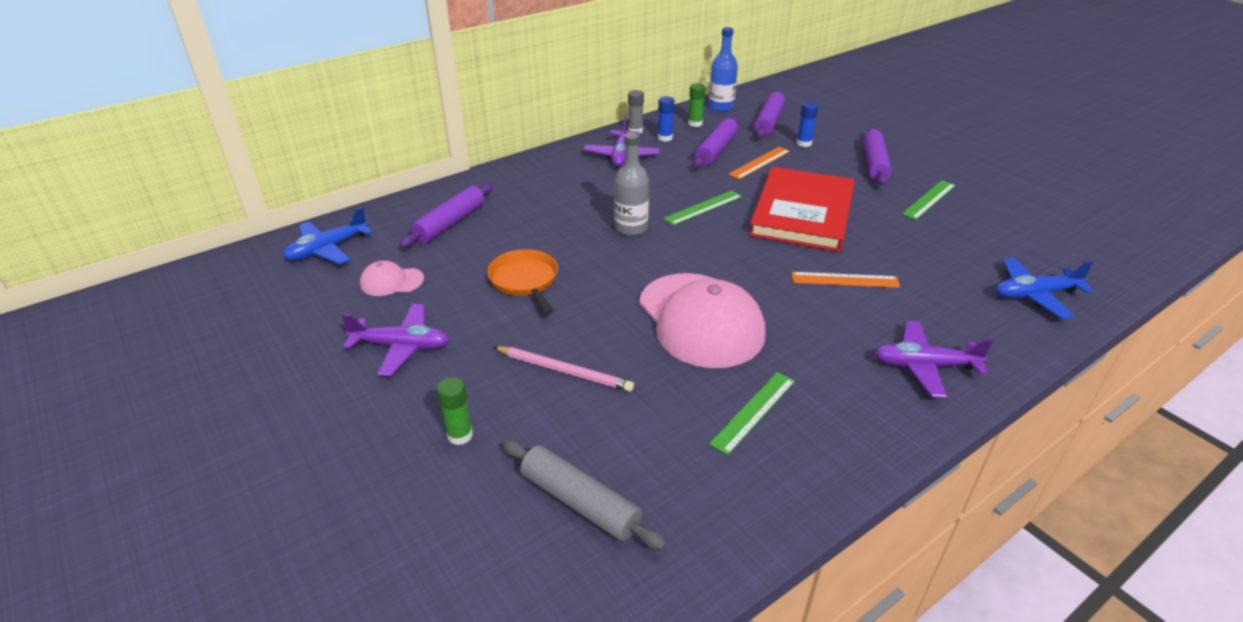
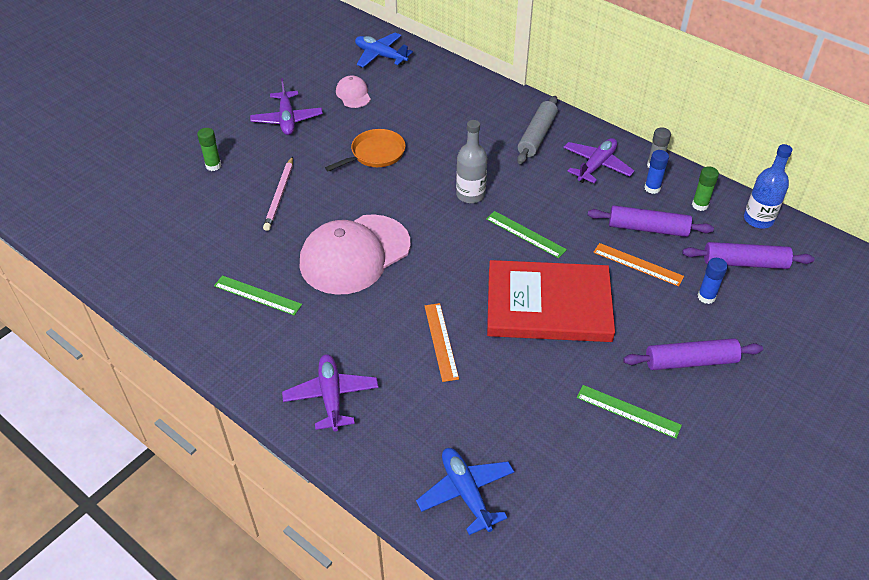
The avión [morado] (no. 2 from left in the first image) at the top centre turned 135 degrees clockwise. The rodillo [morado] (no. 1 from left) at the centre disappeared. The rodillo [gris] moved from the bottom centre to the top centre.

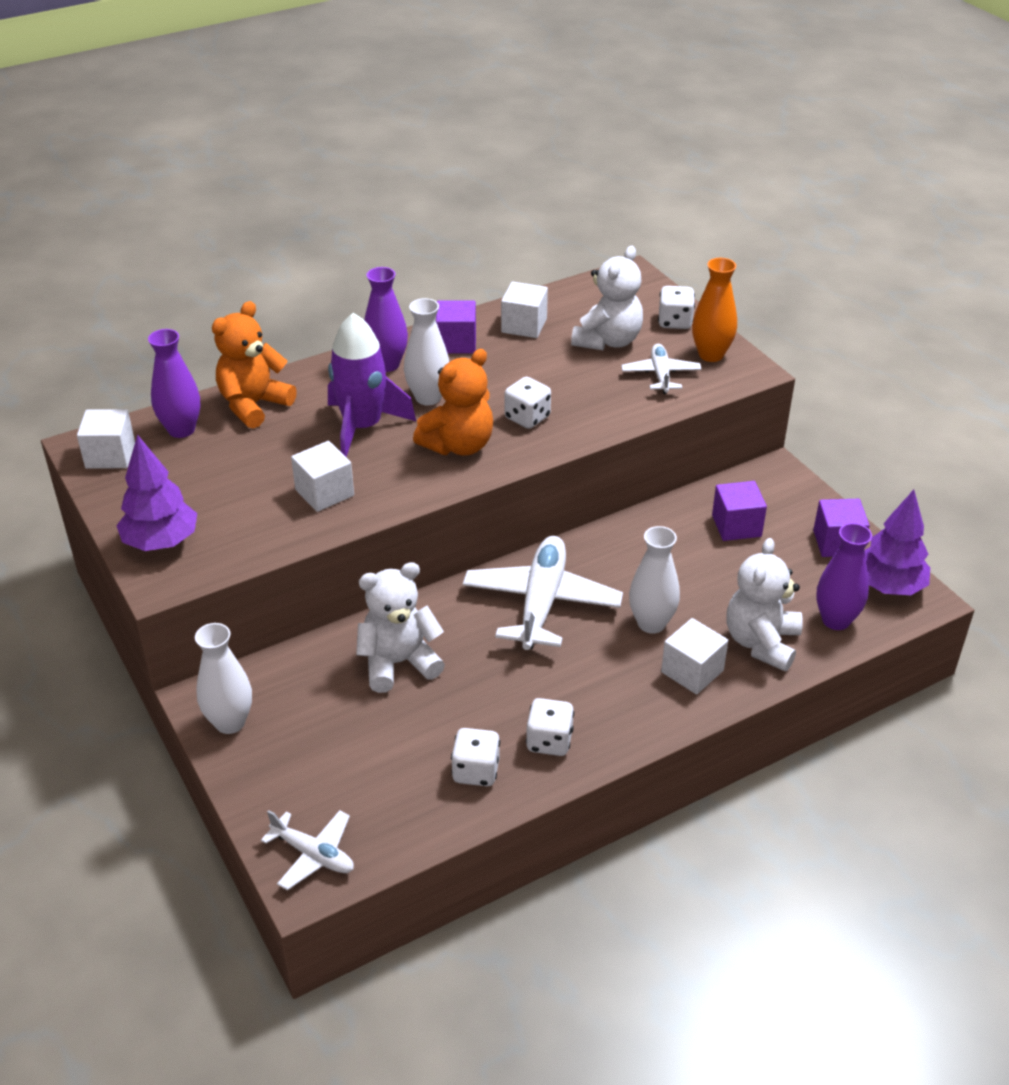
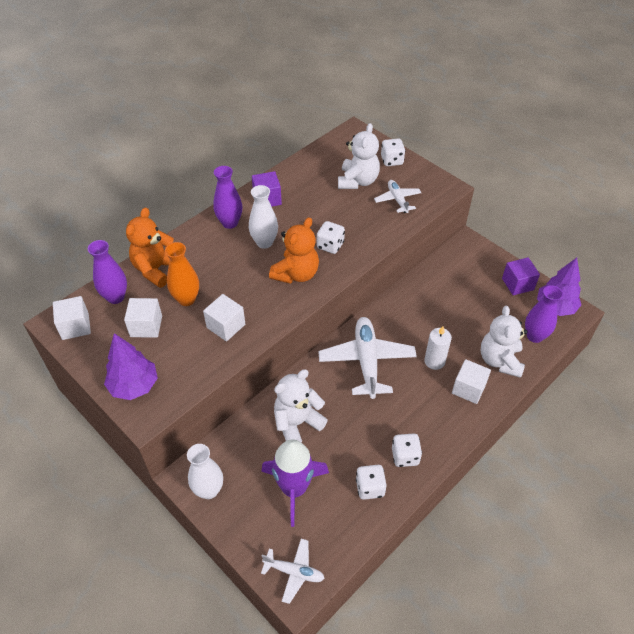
The florero [naranja] moved from the top right to the middle left. The cubo [blanco] (no. 3 from left in the first image) moved from the top centre to the middle left. The cohete [morado] moved from the centre to the bottom centre. The cubo [morado] (no. 2 from left) at the middle right disappeared. The florero [blanco] (no. 3 from left) at the centre was replaced by the vela [blanco] at the middle right.

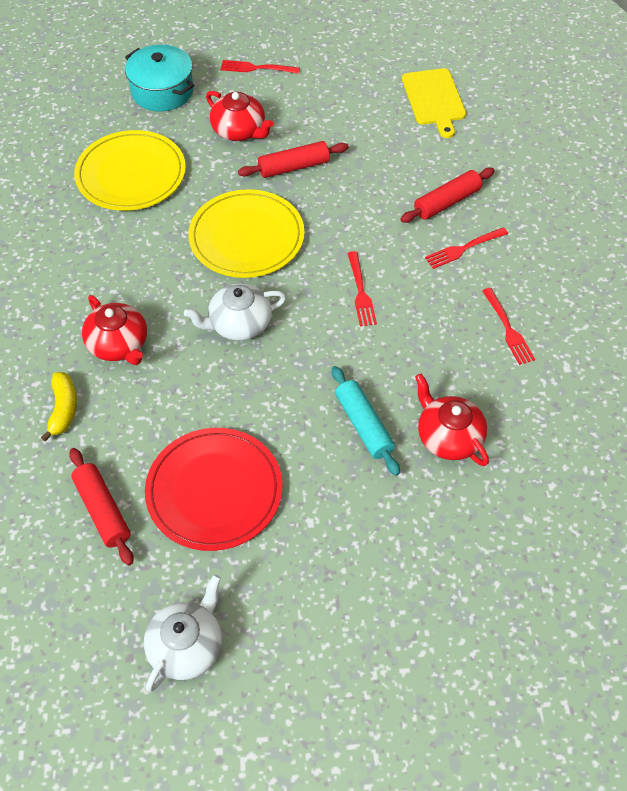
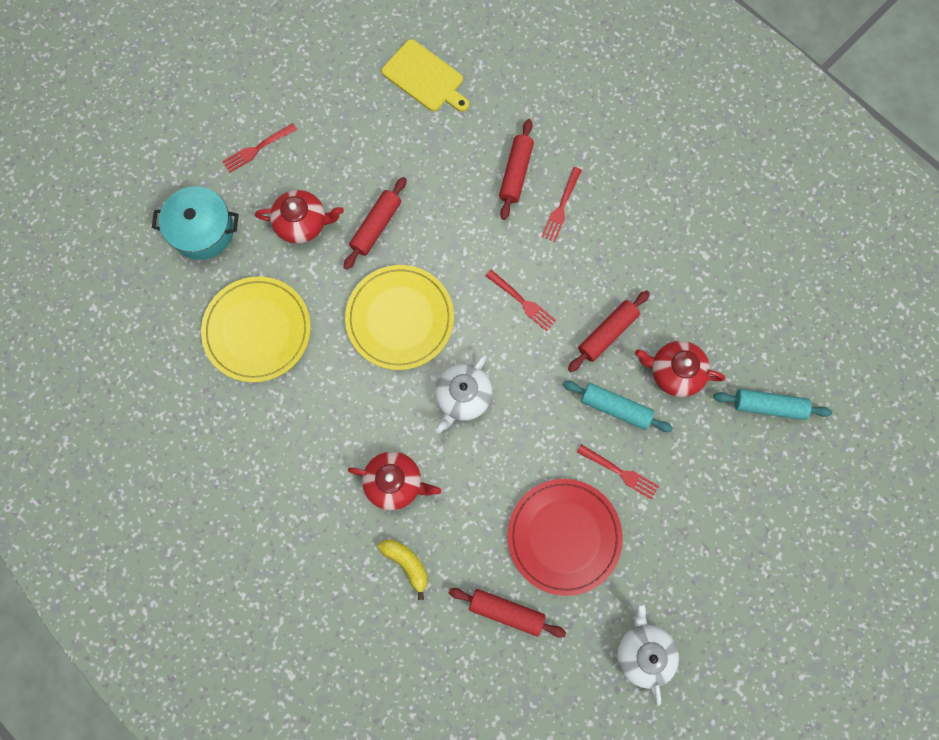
The tenedor [rojo] (no. 4 from left) moved from the middle right to the centre. The rodillo [rojo] (no. 4 from left) at the centre appeared. The rodillo [turquesa] (no. 2 from left) at the middle right appeared.

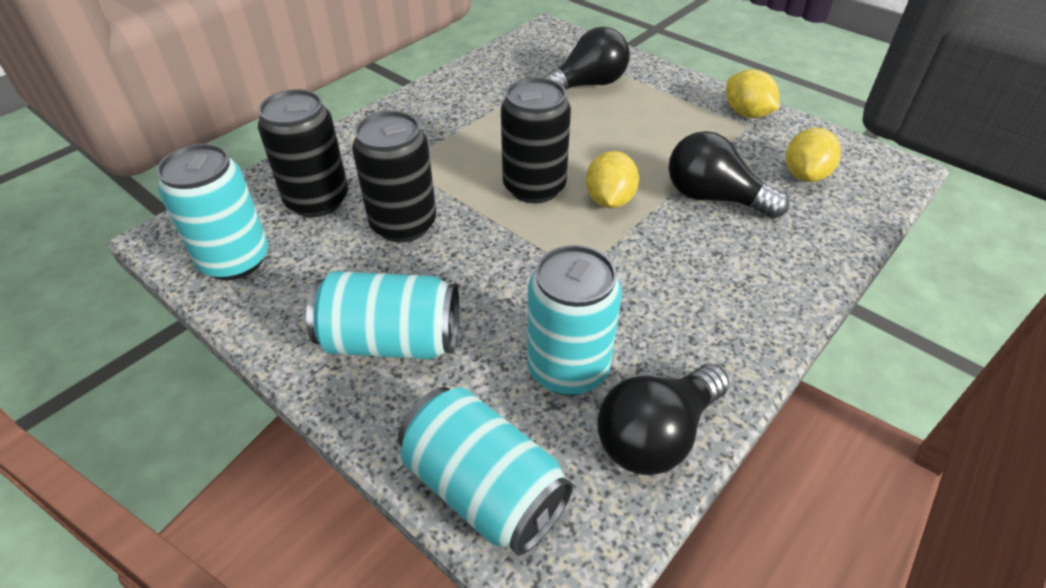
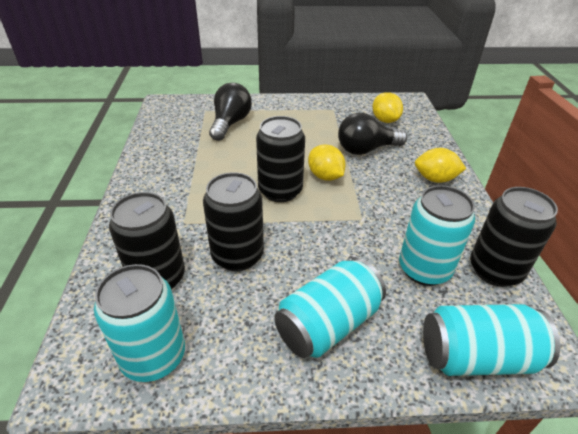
The limón [amarillo] (no. 2 from left in the first image) moved from the top right to the middle right. The bombilla [negro] (no. 2 from left) at the bottom centre was replaced by the lata [negro] (no. 4 from left) at the middle right.

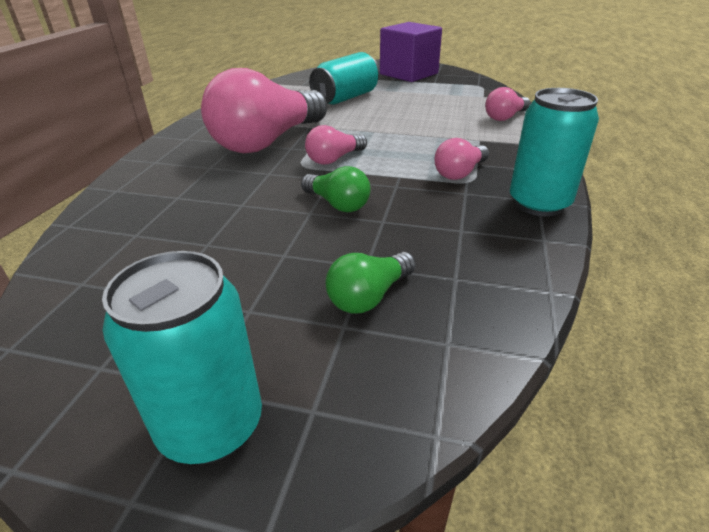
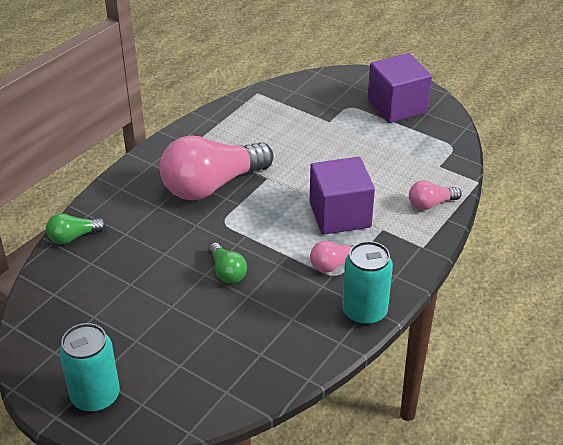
The lata [turquesa] (no. 2 from left) at the top centre disappeared. The bombilla [rosa] (no. 2 from left) at the top centre disappeared. The bombilla [verde] (no. 2 from left in the first image) moved from the centre to the middle left. The cubo [morado] (no. 1 from left) at the centre appeared.

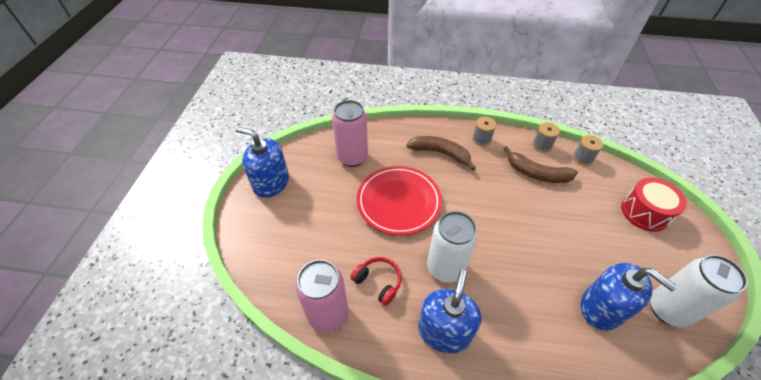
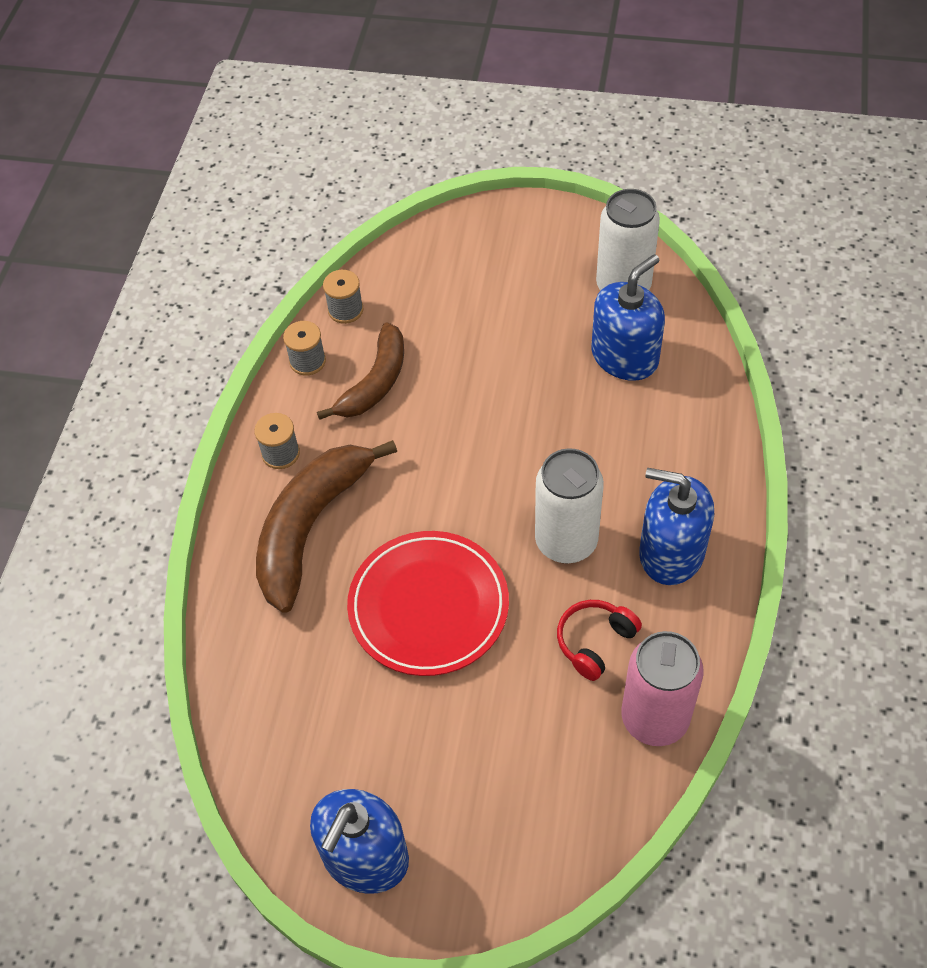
The lata [rosa] (no. 2 from left) at the centre disappeared. The plátano [marrón] (no. 1 from left) at the centre changed to 1.50 times the size. The tambor [rojo] at the middle right disappeared.

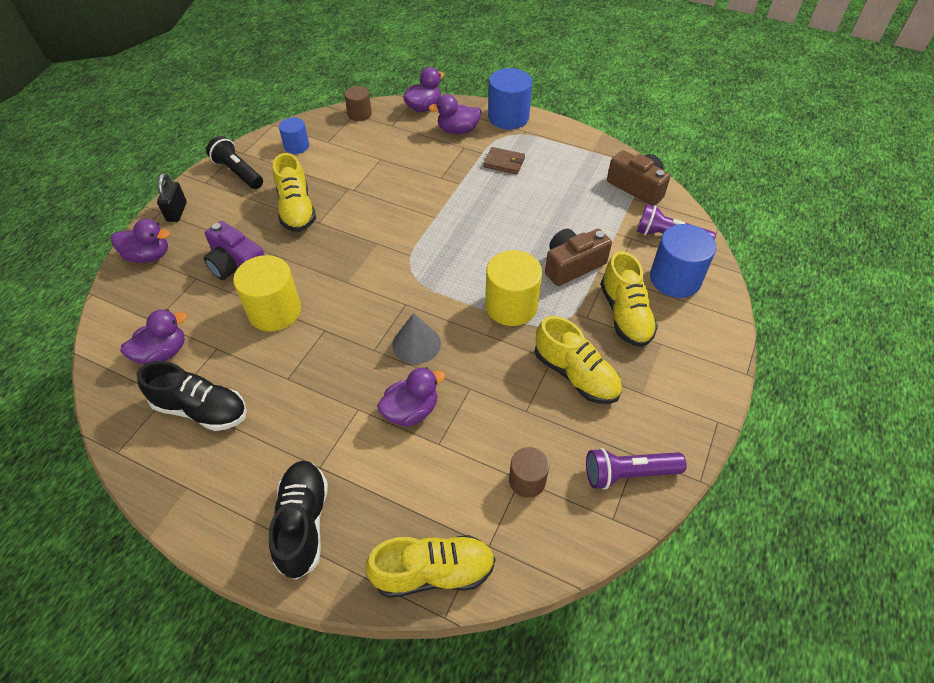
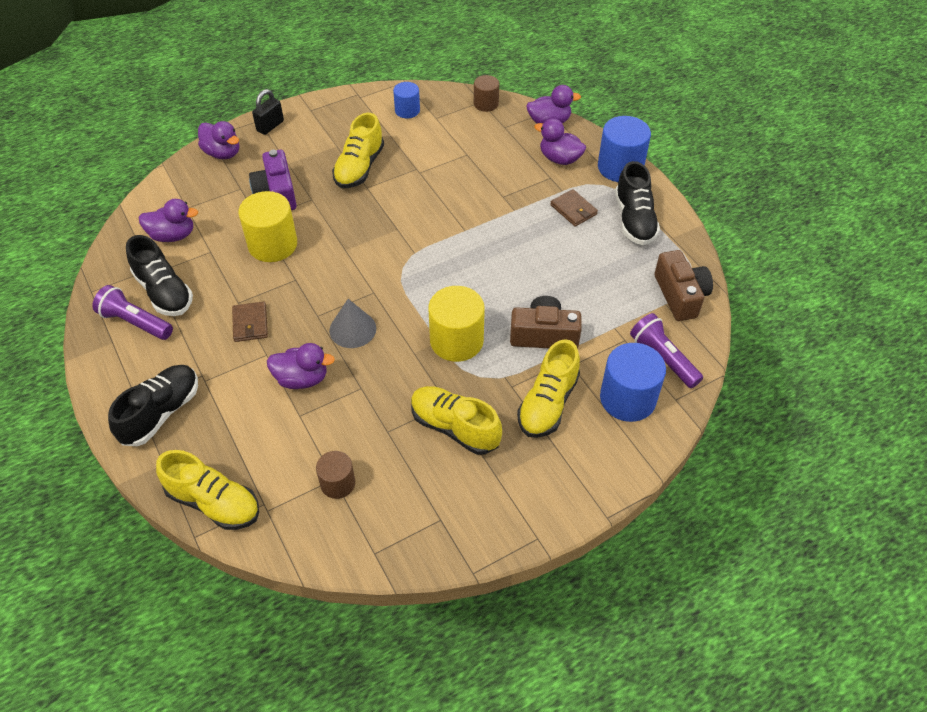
The lámpara de mano [negro] at the top left disappeared. The zapato [amarillo] (no. 3 from left) at the centre turned 135 degrees clockwise. The lámpara de mano [morado] (no. 1 from left) moved from the bottom right to the middle left. The zapato [negro] (no. 3 from left) at the top right appeared. The cartera [marrón] (no. 1 from left) at the middle left appeared.

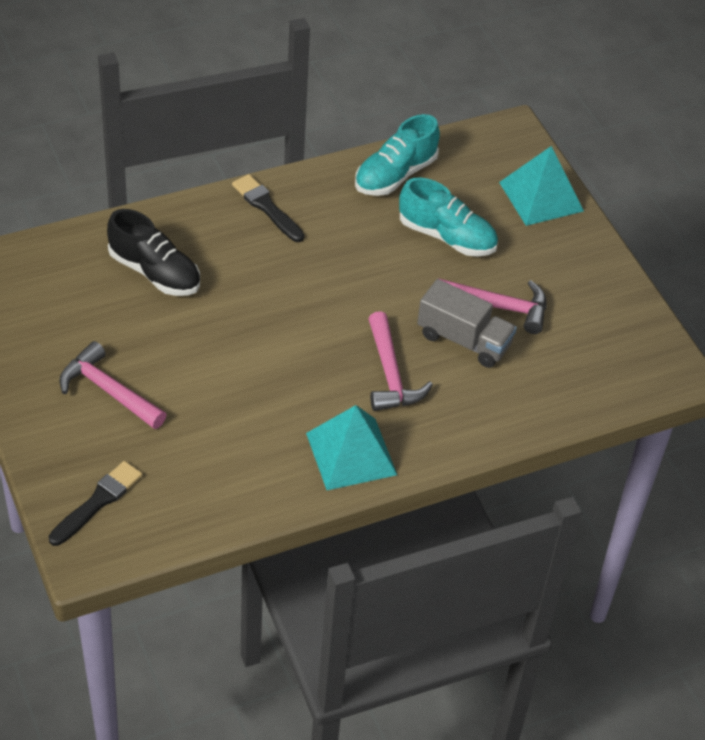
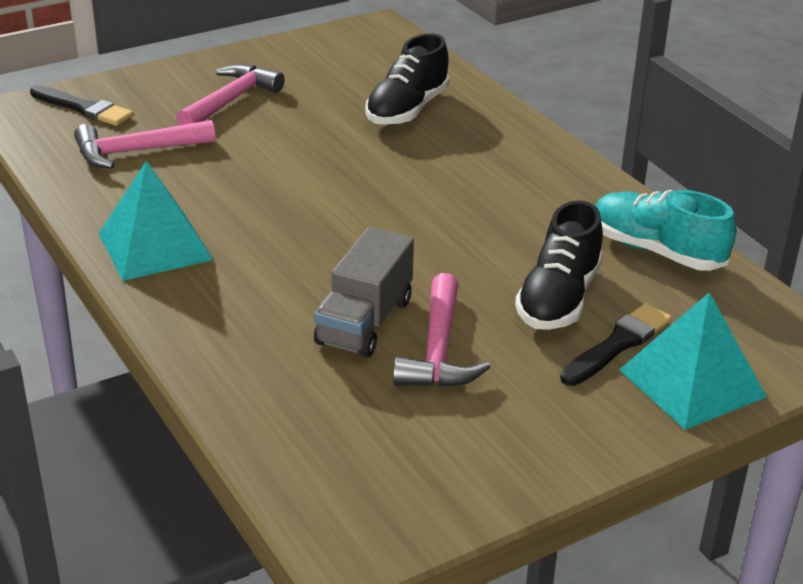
The pincel [negro] (no. 2 from left) moved from the top centre to the middle right. The zapato [turquesa] (no. 2 from left) at the top centre became the zapato [negro] (no. 2 from left) at the middle right. The martillo [rosa] (no. 2 from left in the first image) moved from the centre to the top left.

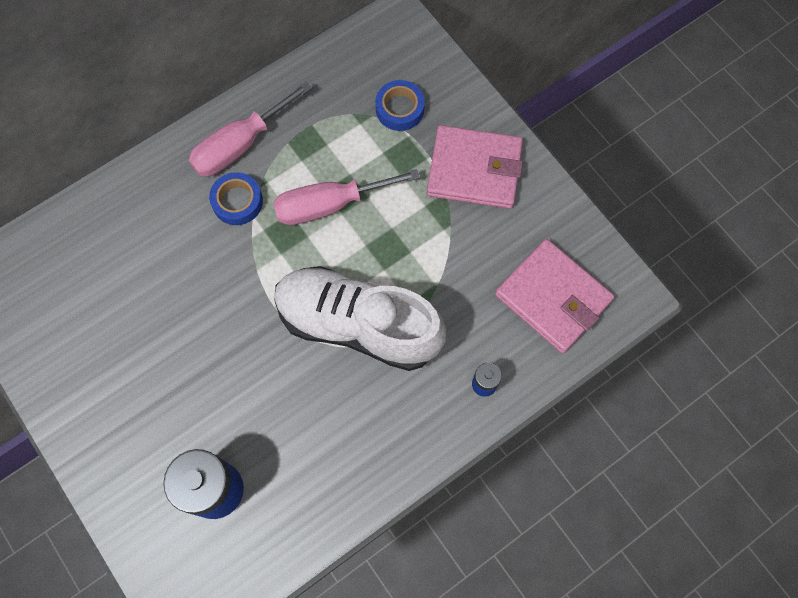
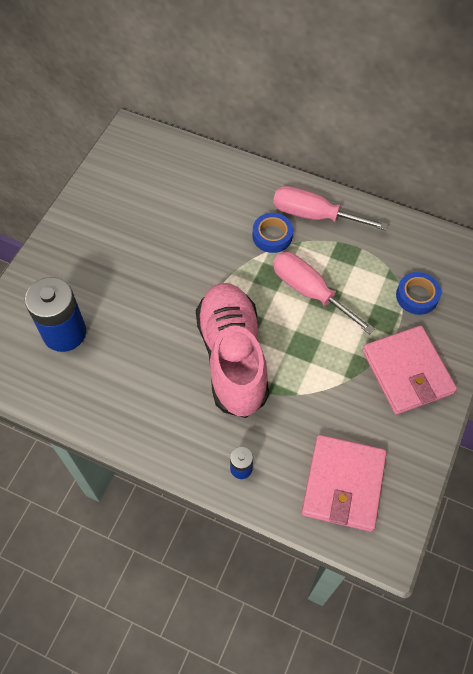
The zapato [blanco] at the centre became the zapato [rosa] at the centre.

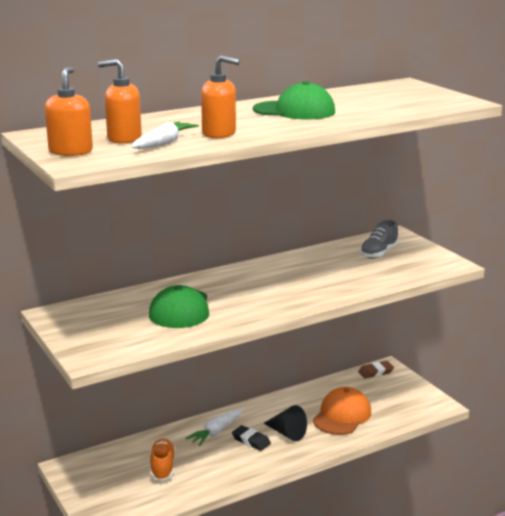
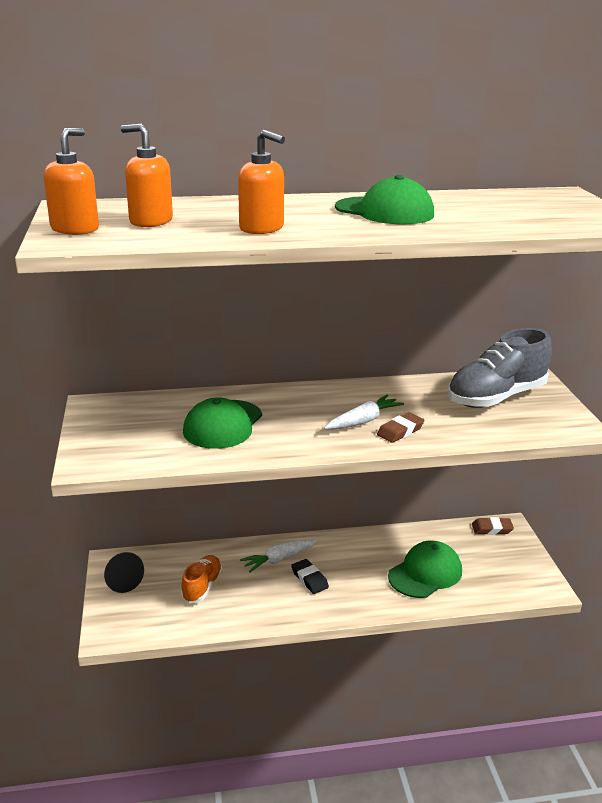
The zanahoria [blanco] (no. 1 from left in the first image) moved from the top left to the centre. The zapato [gris] at the middle right changed to 1.80 times the size. The gorra [naranja] at the bottom right became the gorra [verde] (no. 3 from left) at the bottom right. The cono [negro] moved from the bottom centre to the bottom left. The goma de borrar [marrón] (no. 1 from left) at the centre appeared.

